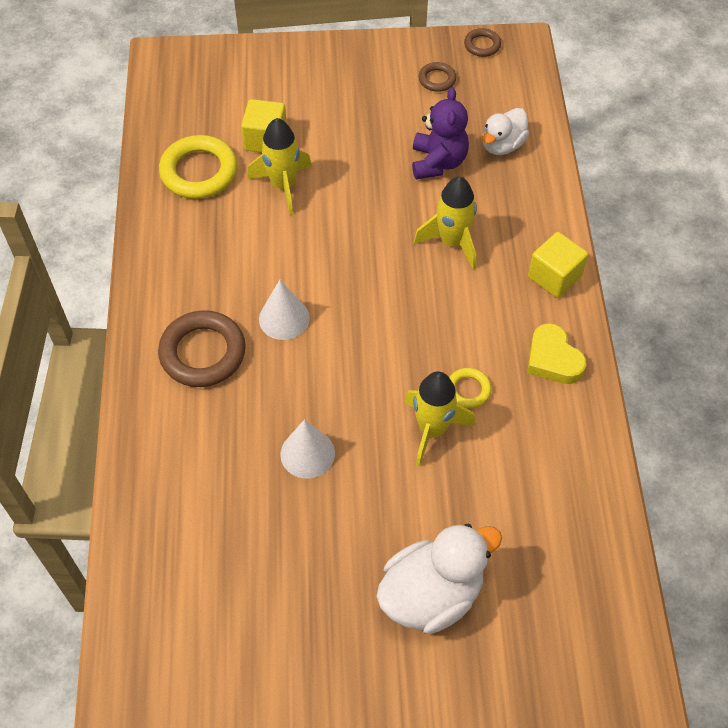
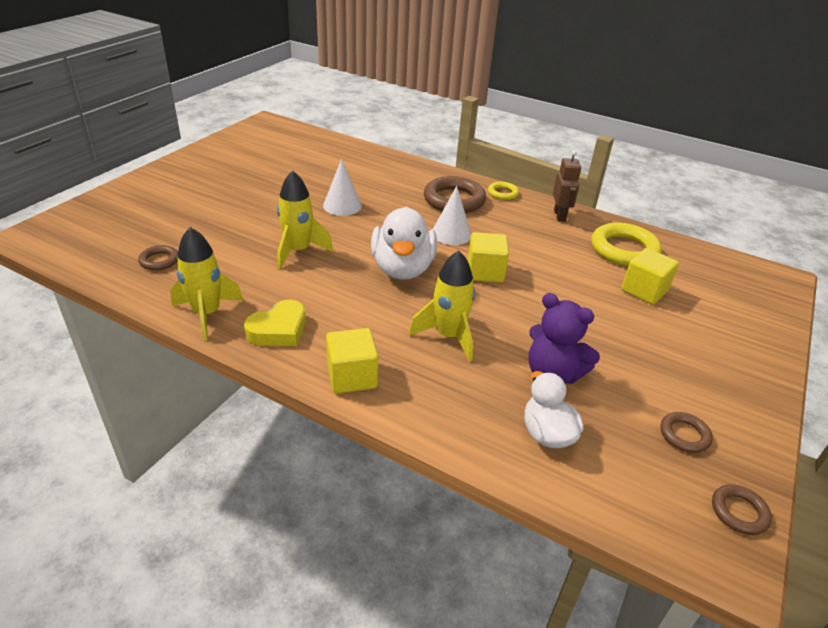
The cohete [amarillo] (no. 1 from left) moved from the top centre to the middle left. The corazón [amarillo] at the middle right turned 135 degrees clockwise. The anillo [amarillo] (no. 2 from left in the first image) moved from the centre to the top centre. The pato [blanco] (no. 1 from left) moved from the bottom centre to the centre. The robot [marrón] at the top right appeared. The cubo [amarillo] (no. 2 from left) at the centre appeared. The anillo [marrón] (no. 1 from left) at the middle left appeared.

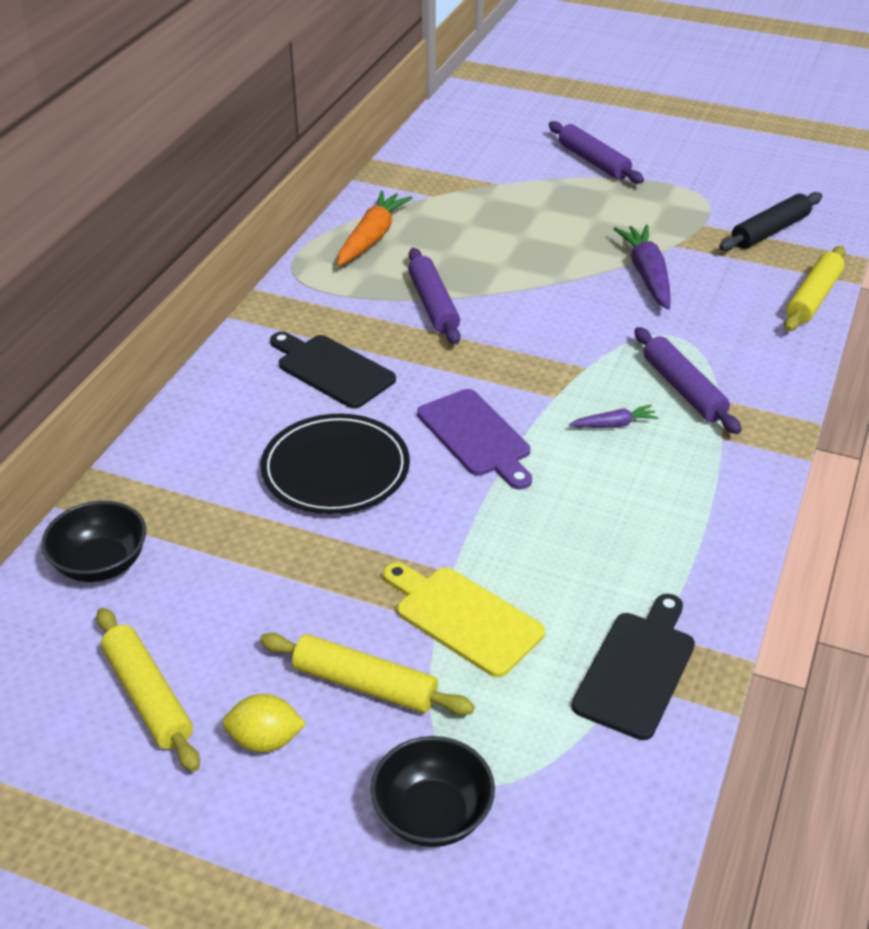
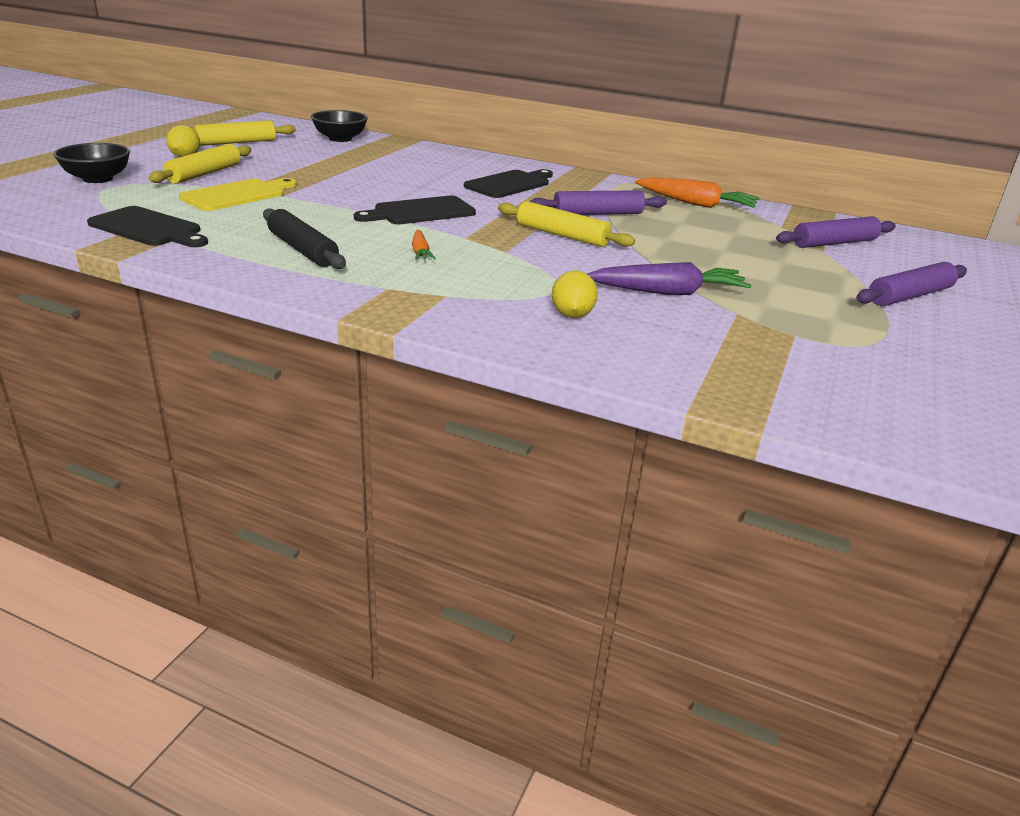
The rodillo [negro] moved from the top right to the top left. The rodillo [amarillo] (no. 3 from left) moved from the top right to the top centre. The rodillo [morado] (no. 3 from left in the first image) moved from the middle right to the top right. The tabla de cortar [morado] at the centre became the tabla de cortar [negro] (no. 2 from left) at the top centre. The zanahoria [morado] (no. 1 from left) at the middle right became the zanahoria [naranja] (no. 1 from left) at the top centre. The plato [negro] at the centre disappeared. The limón [amarillo] (no. 2 from left) at the centre appeared.

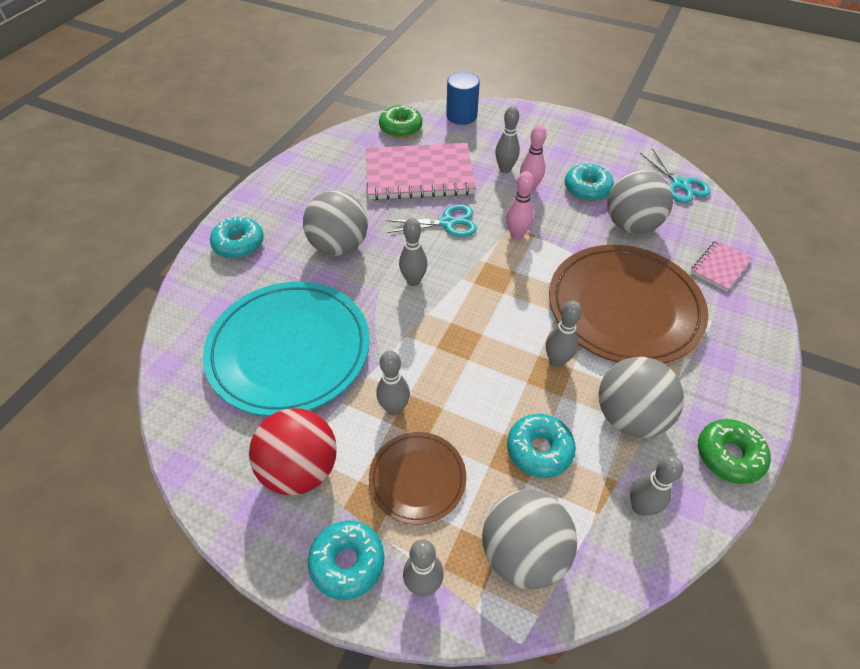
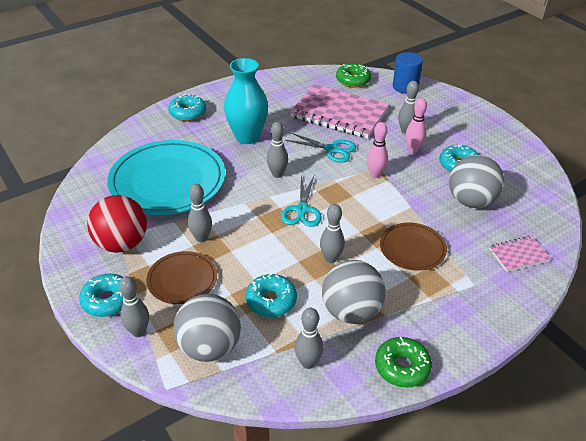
The tijeras [turquesa] (no. 2 from left in the first image) moved from the top right to the centre. The pelota [gris] (no. 1 from left) at the centre was replaced by the florero [turquesa] at the top centre. The plato [marrón] (no. 2 from left) at the middle right changed to 0.52 times the size.

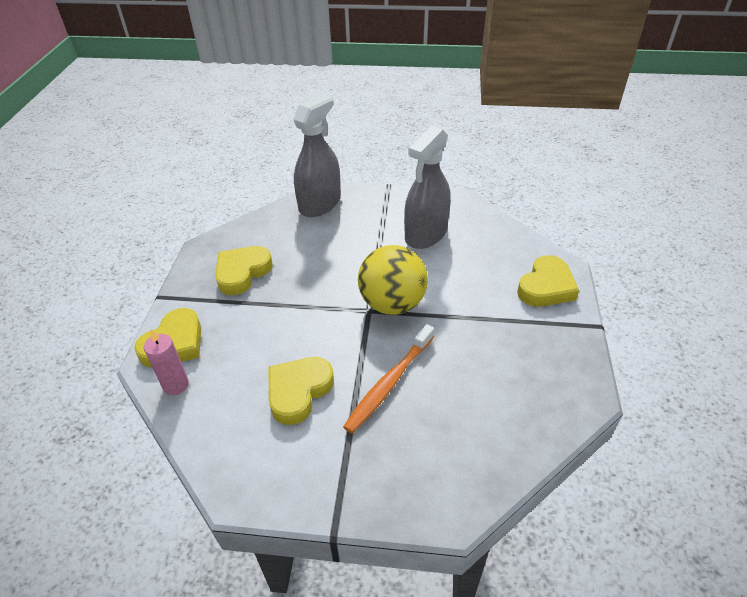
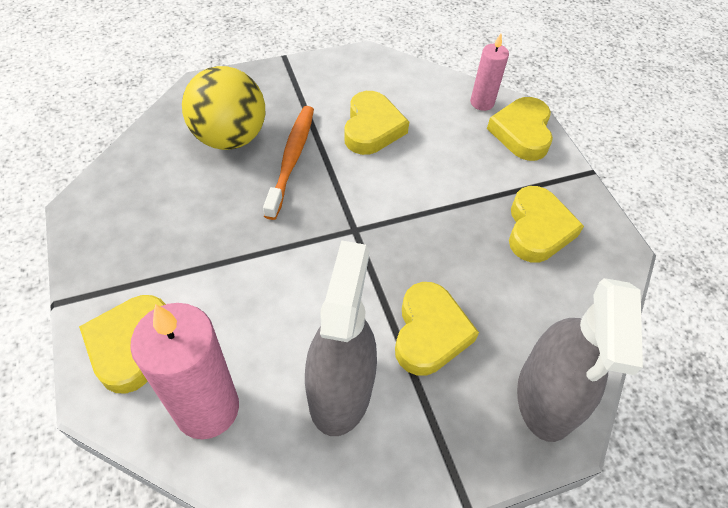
The pelota [amarillo] moved from the centre to the top left. The corazón [amarillo] (no. 3 from left) at the centre appeared. The vela [rosa] (no. 1 from left) at the bottom left appeared.

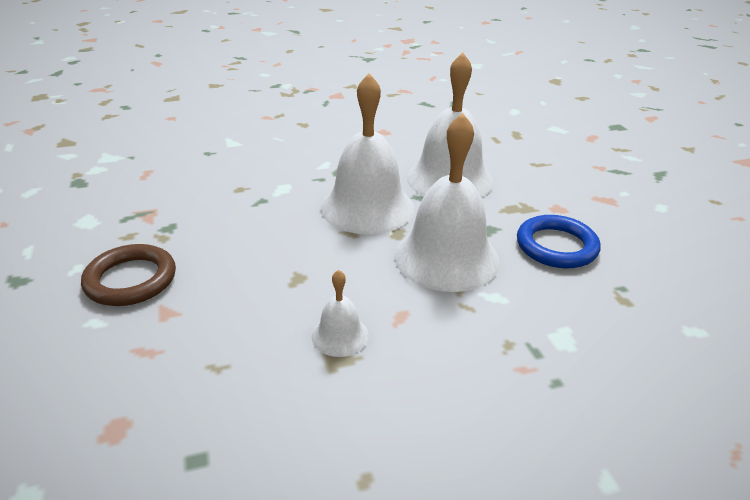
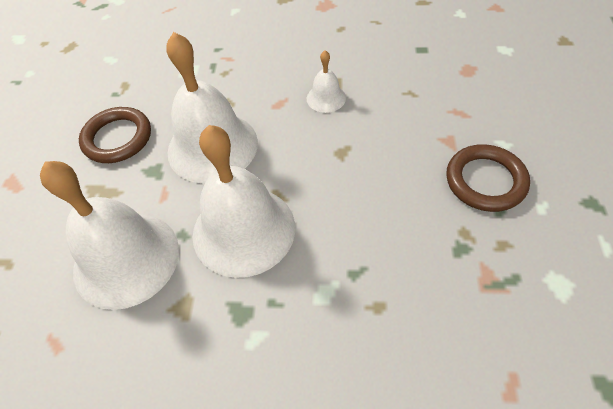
The anillo [azul] at the middle right became the anillo [marrón] (no. 1 from left) at the top left.

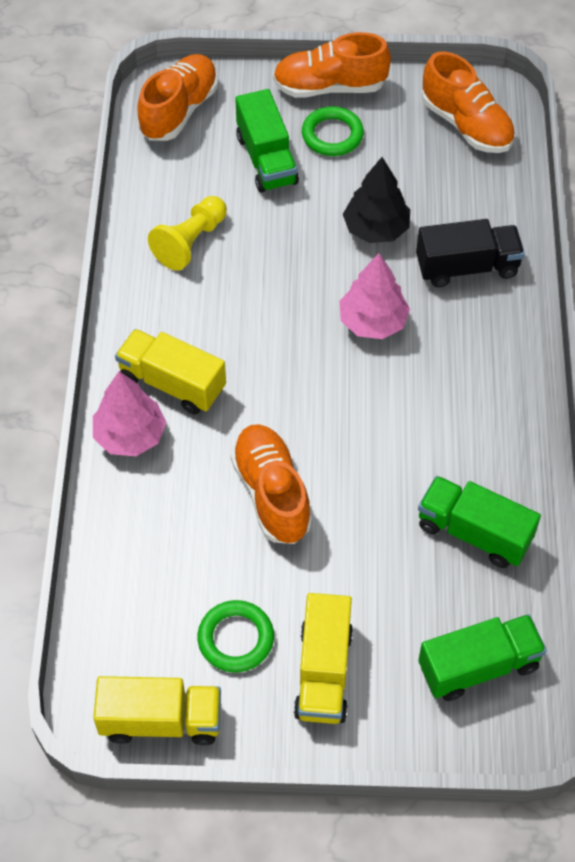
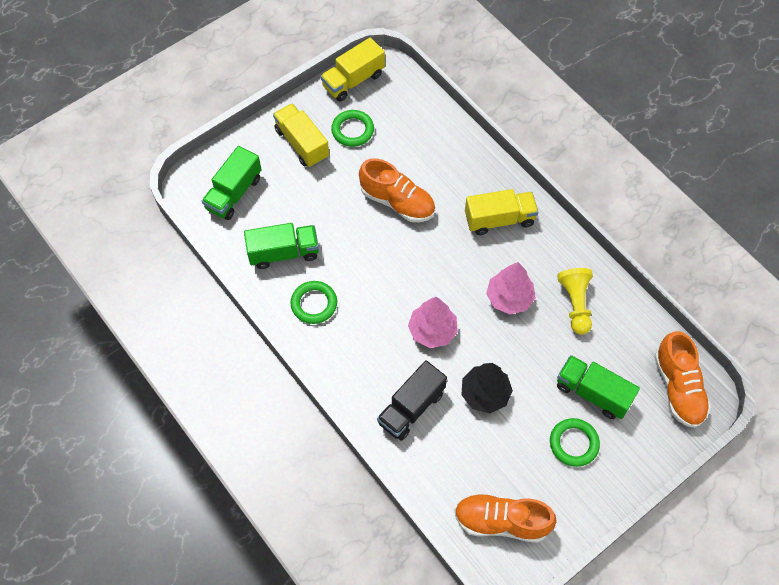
The zapato [naranja] (no. 3 from left) at the top centre disappeared. The árbol [rosa] (no. 1 from left in the first image) moved from the middle left to the centre. The anillo [verde] (no. 1 from left) at the centre appeared.

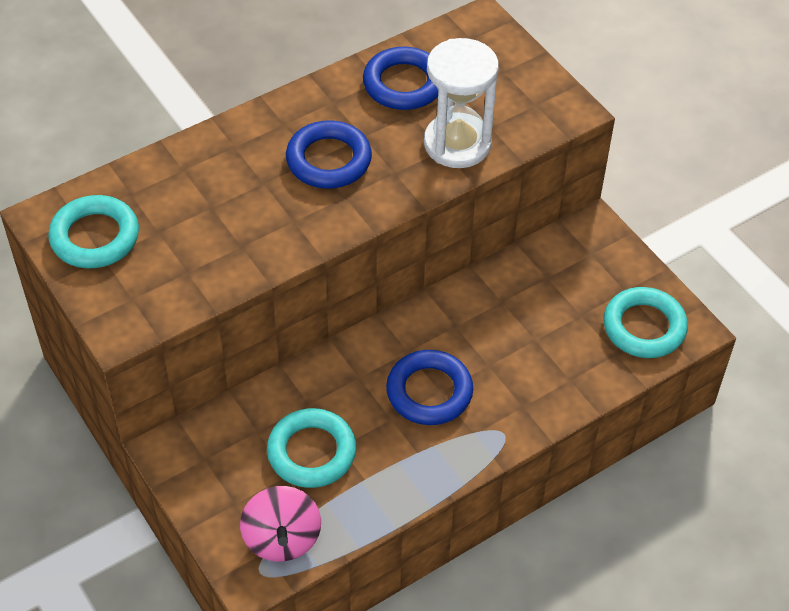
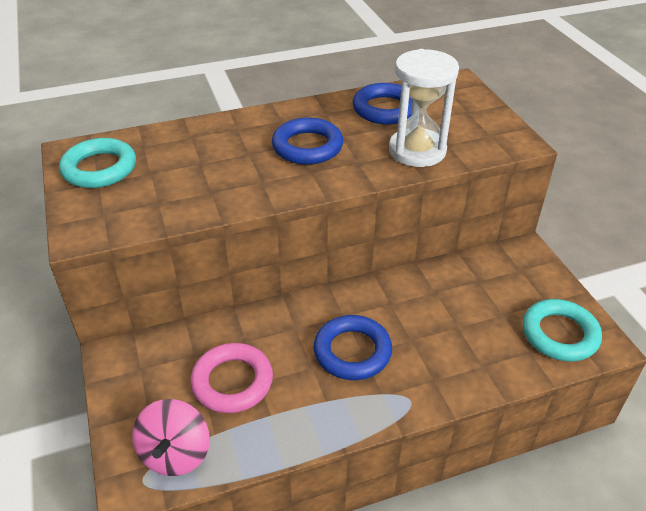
The anillo [turquesa] (no. 2 from left) at the bottom centre became the anillo [rosa] at the bottom centre.

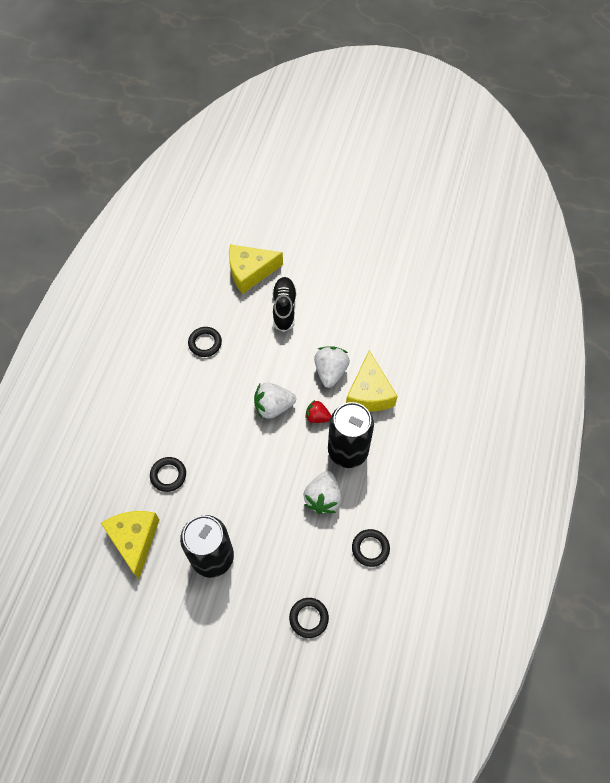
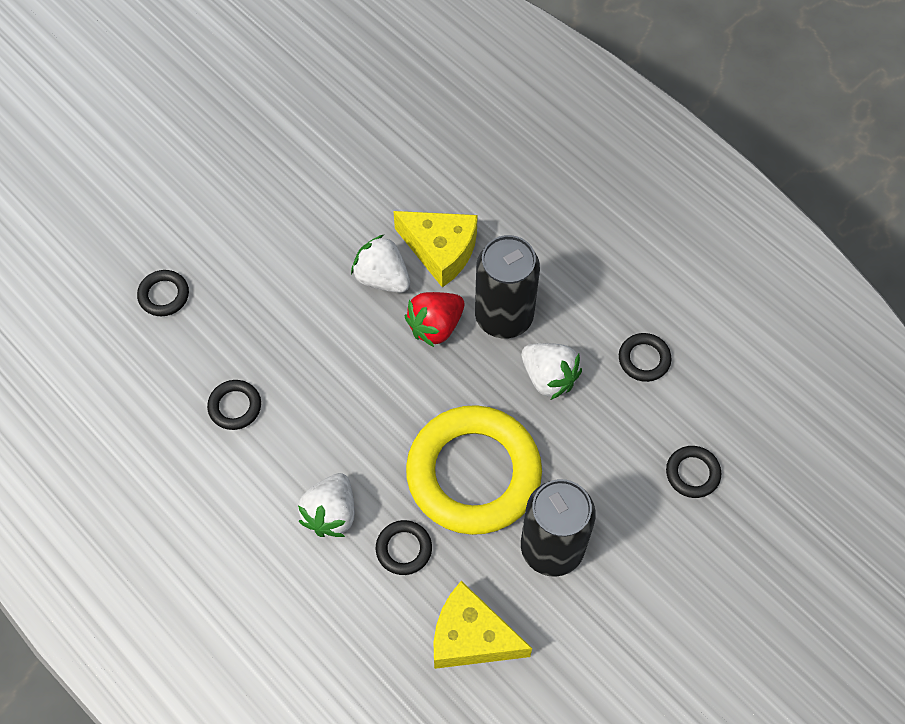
The queso [amarillo] (no. 2 from left) at the centre was replaced by the anillo [negro] (no. 1 from left) at the middle left. The zapato [negro] at the centre disappeared. The fresa [blanco] (no. 1 from left) moved from the centre to the bottom centre. The fresa [rojo] at the centre changed to 1.59 times the size. The anillo [amarillo] at the centre appeared.

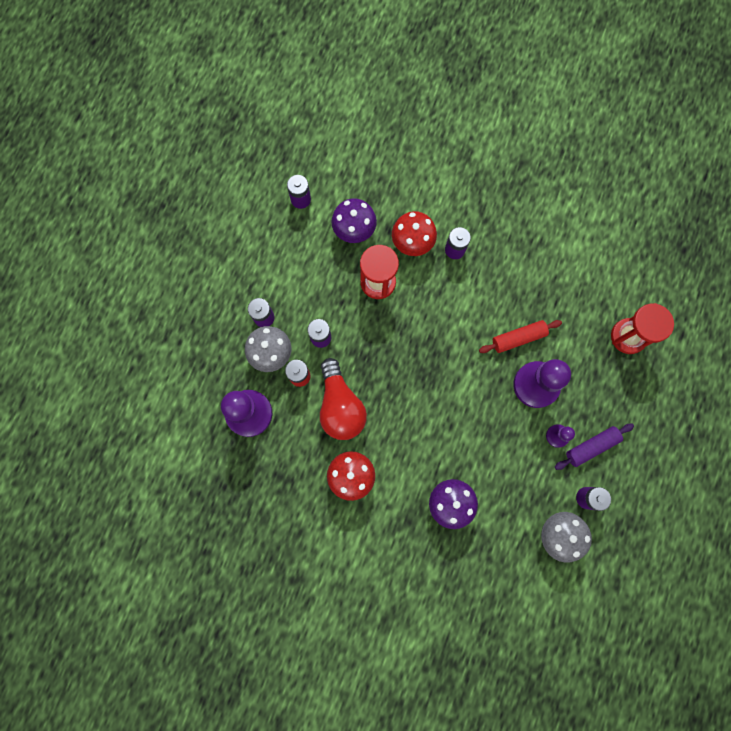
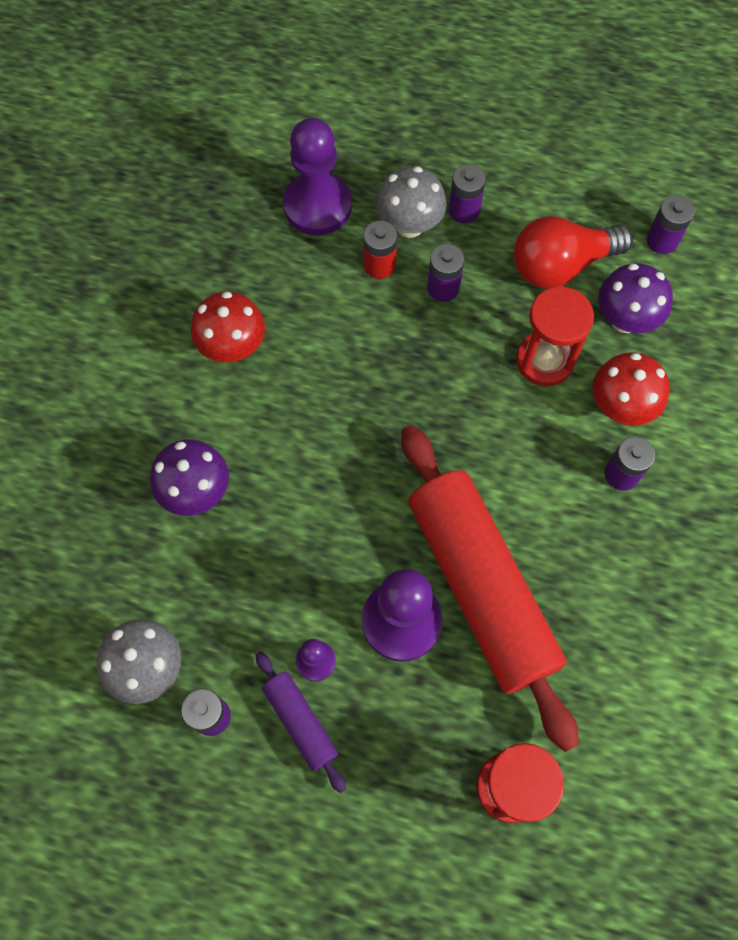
The rodillo [rojo] at the middle right changed to 2.30 times the size. The bombilla [rojo] moved from the centre to the top right.

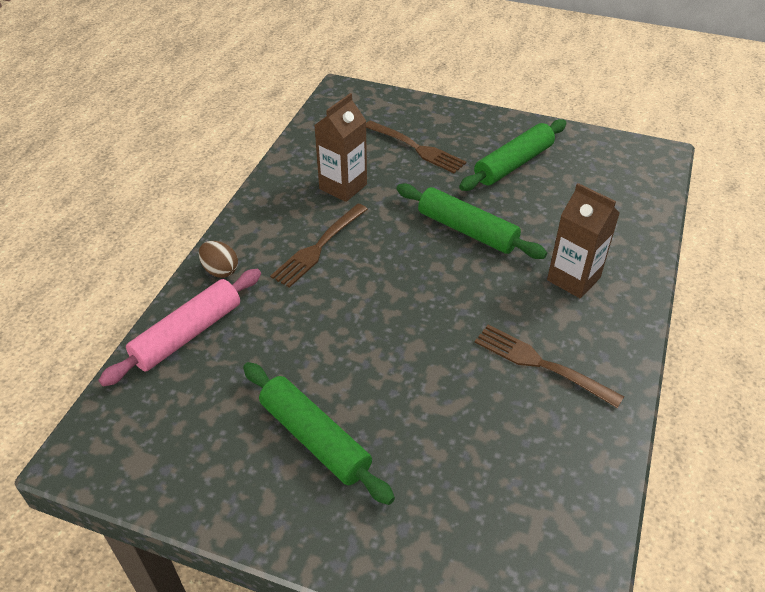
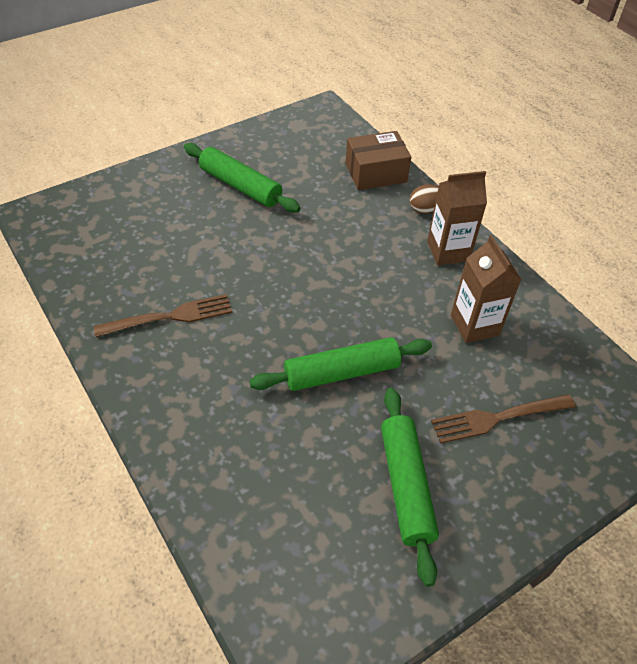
The cartón de leche [marrón] (no. 2 from left in the first image) moved from the middle right to the top right. The tenedor [marrón] (no. 1 from left) at the centre disappeared. The rodillo [rosa] at the middle left was replaced by the caja [marrón] at the top centre. The rodillo [verde] (no. 1 from left) at the bottom centre turned 45 degrees clockwise.

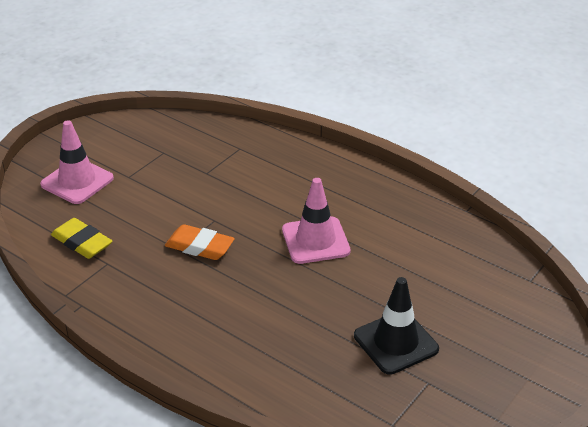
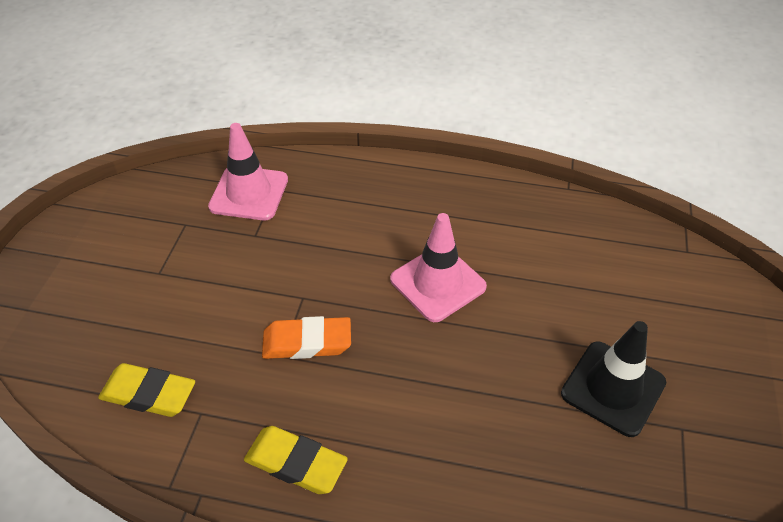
The cono de tráfico [rosa] (no. 1 from left) moved from the middle left to the top left. The goma de borrar [amarillo] (no. 2 from left) at the bottom centre appeared.

